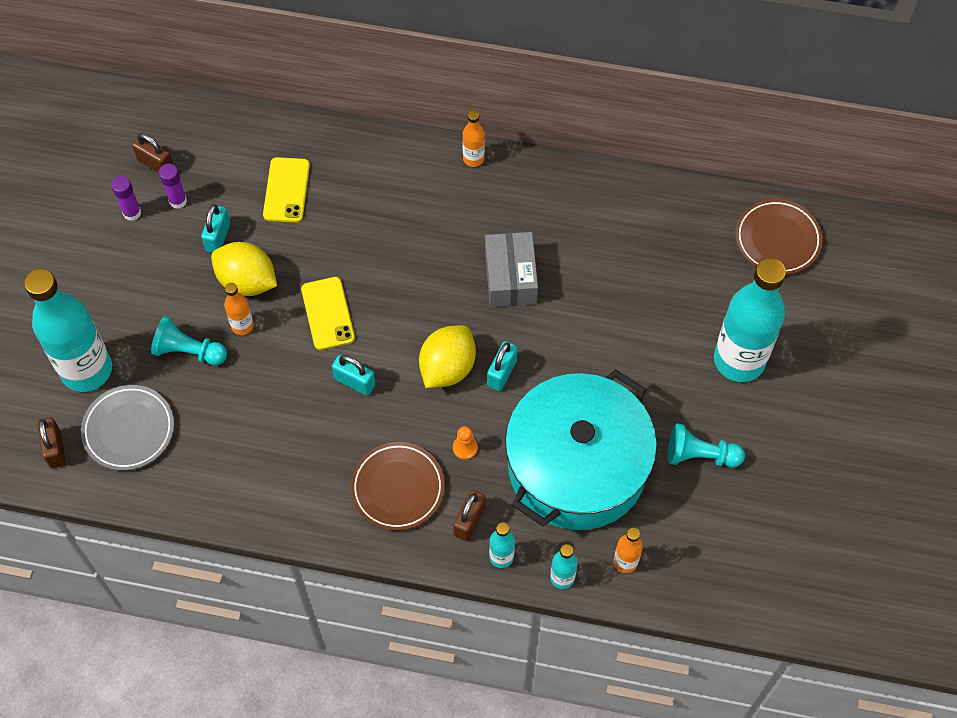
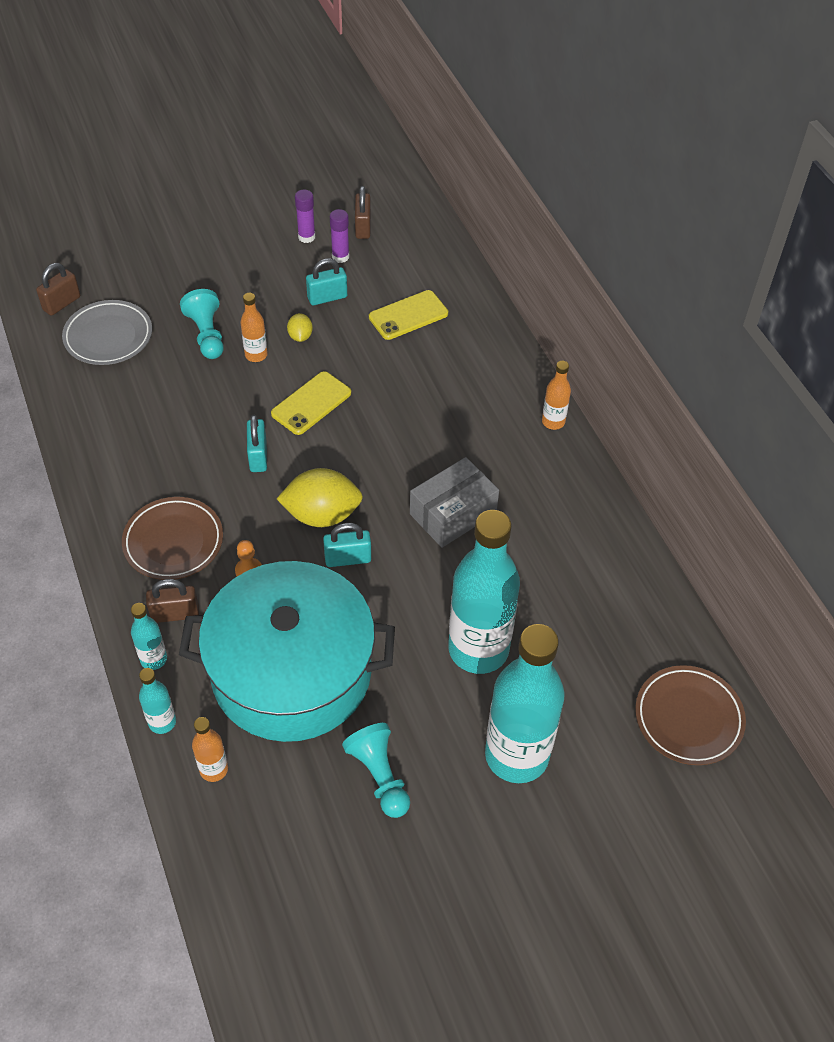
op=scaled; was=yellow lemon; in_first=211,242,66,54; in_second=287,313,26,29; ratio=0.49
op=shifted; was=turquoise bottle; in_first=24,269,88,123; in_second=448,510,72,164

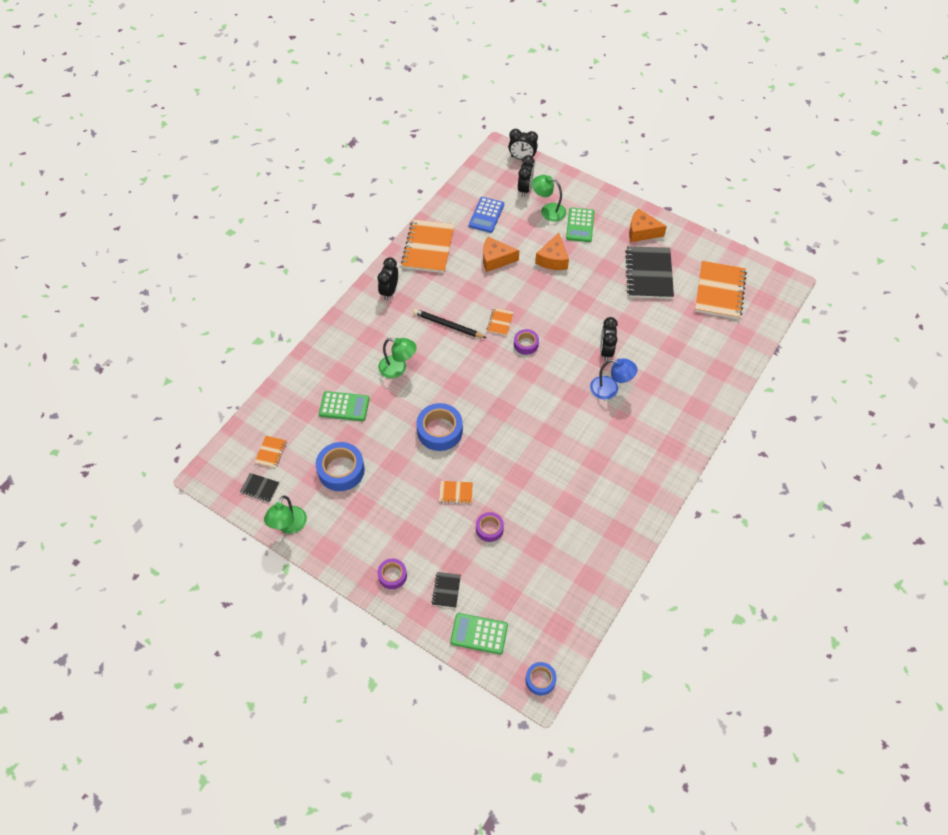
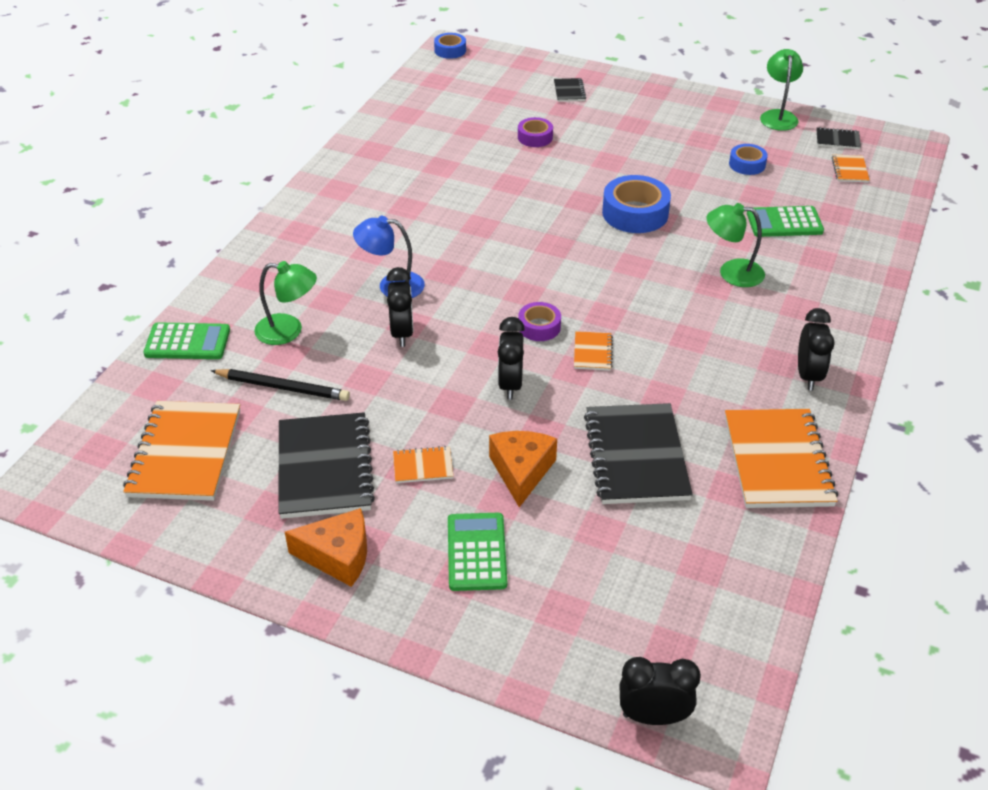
op=shifted; was=black clock; in_first=518,155,16,42; in_second=498,317,27,83
op=shifted; was=green lamp; in_first=532,175,34,47; in_second=254,261,63,84
op=gone; was=blue calculator; in_first=469,197,35,36
op=swapped; was=orange cheese; now=black notebook; in_first=483,237,36,35; in_second=584,403,109,101
op=shifted; was=black pencil; in_first=413,309,73,29; in_second=211,369,139,32
op=scaled; was=blue tape; in_first=316,442,49,49; in_second=729,144,39,31; ratio=0.58
op=shifted; was=orange notebook; in_first=439,481,34,23; in_second=393,446,60,37
op=gone; was=purple tape; in_first=378,558,29,31
op=shifted; was=green calculator; in_first=450,613,58,42; in_second=143,322,87,37

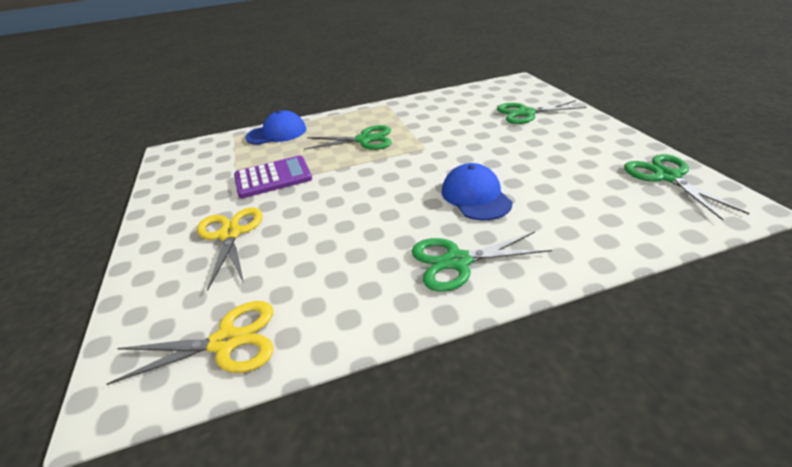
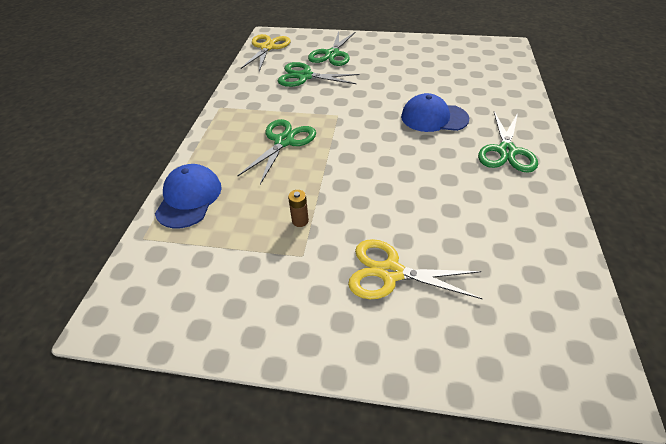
op=shifted; was=green scissors; in_first=624,154,126,66; in_second=278,62,82,25
op=swapped; was=purple calculator; now=brown battery; in_first=234,156,78,42; in_second=288,190,21,37
op=shifted; was=yellow scissors; in_first=107,301,166,84; in_second=241,34,50,37

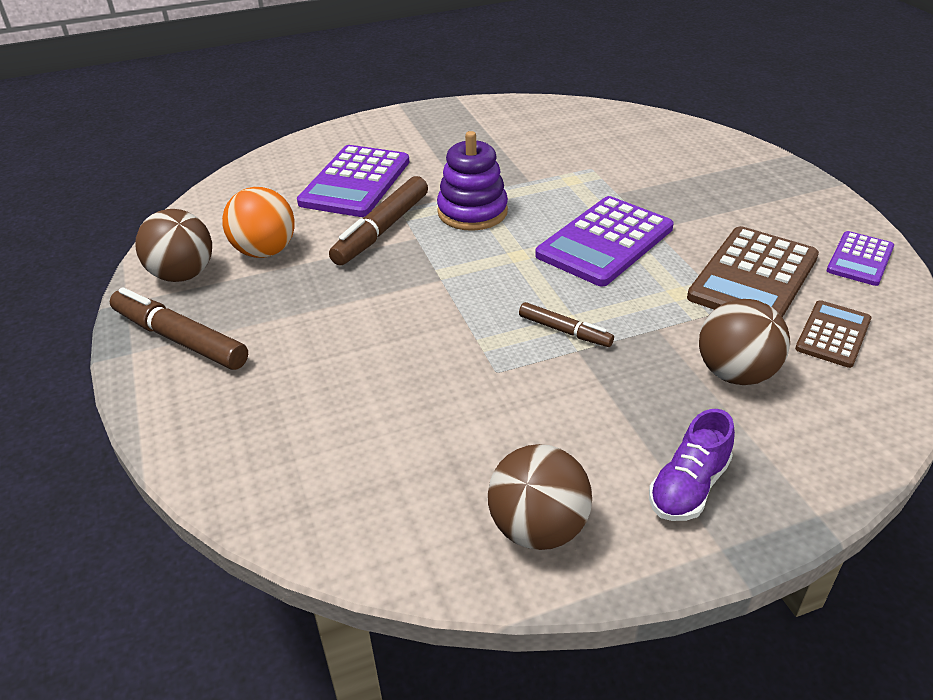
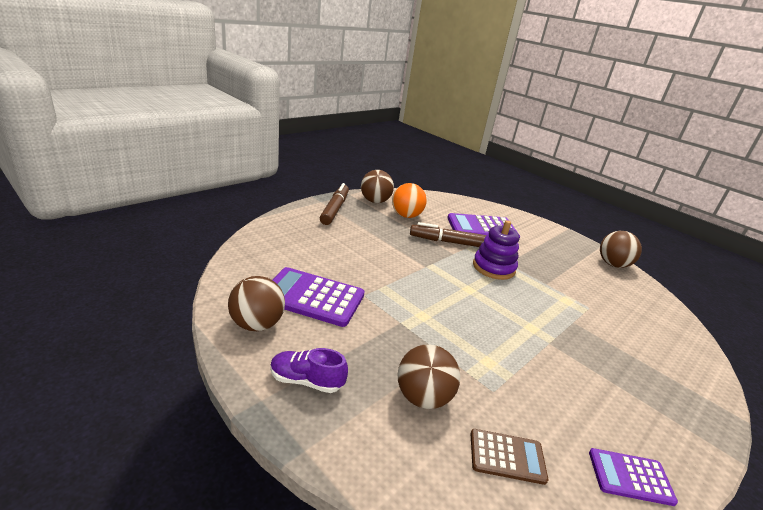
op=shifted; was=purple calculator; in_first=535,196,139,91; in_second=273,267,92,60
op=gone; was=brown calculator; in_first=687,226,132,92
op=gone; was=brown marker; in_first=519,302,95,45
op=new; now=brown ball; in_second=600,231,42,37

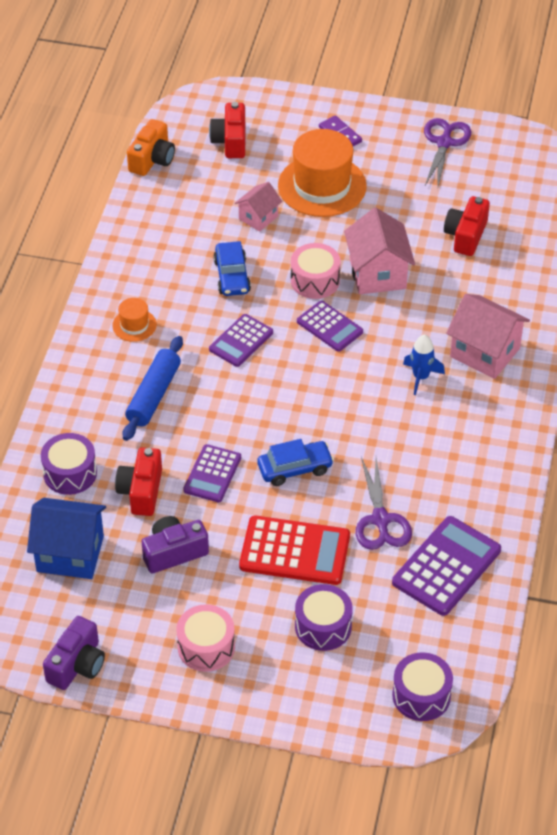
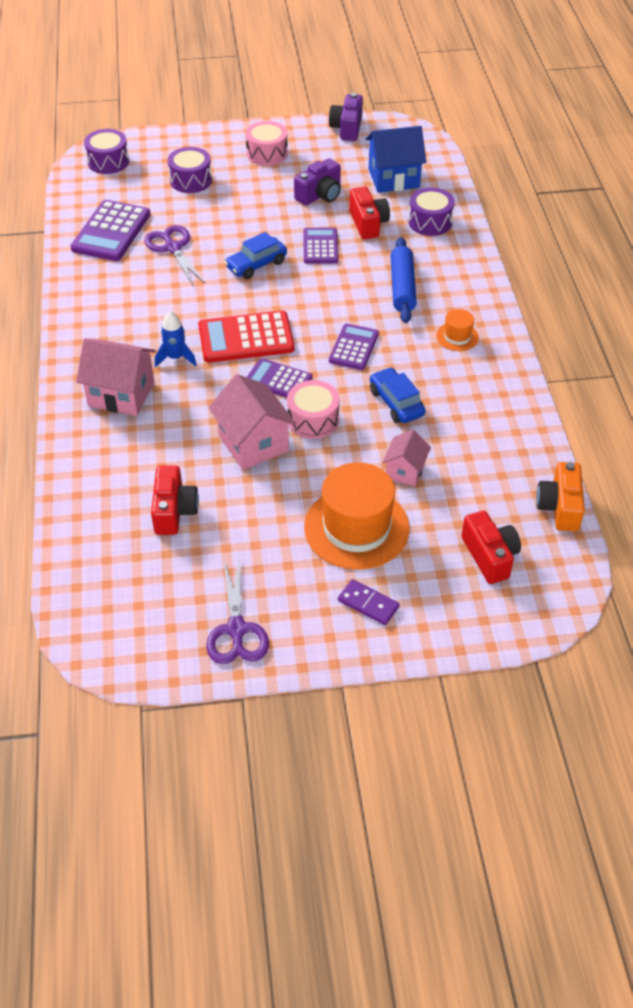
op=shifted; was=red calculator; in_first=239,515,111,70; in_second=198,310,97,53

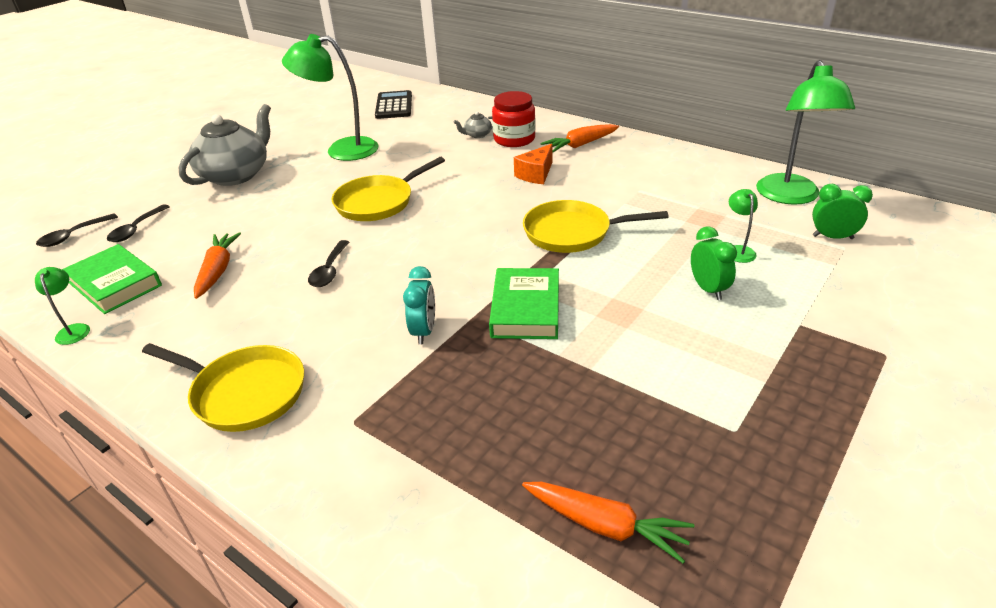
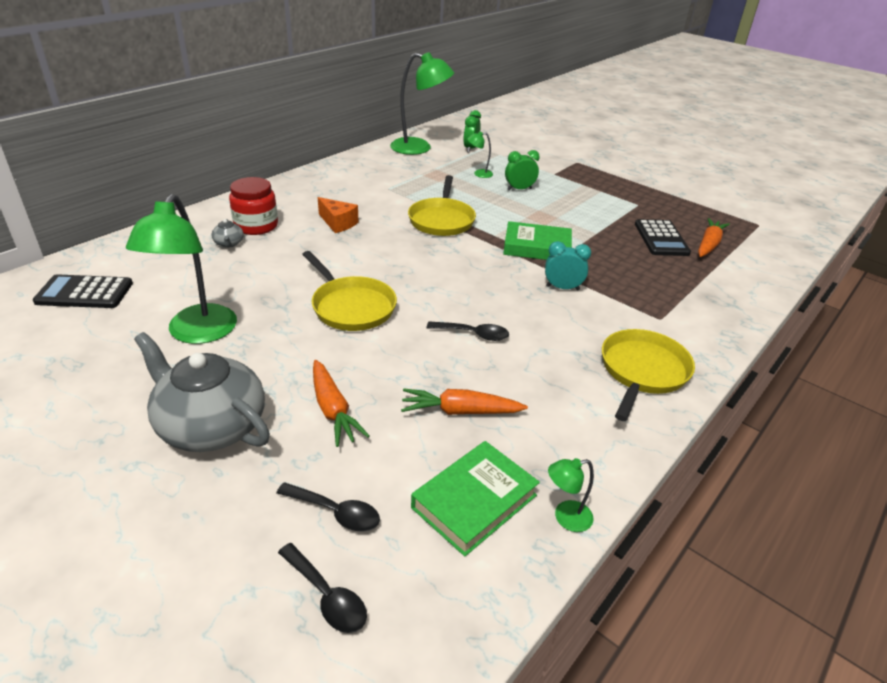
op=shifted; was=orange carrot; in_first=540,124,79,28; in_second=313,360,56,87
op=new; now=black calculator; in_second=635,219,56,37

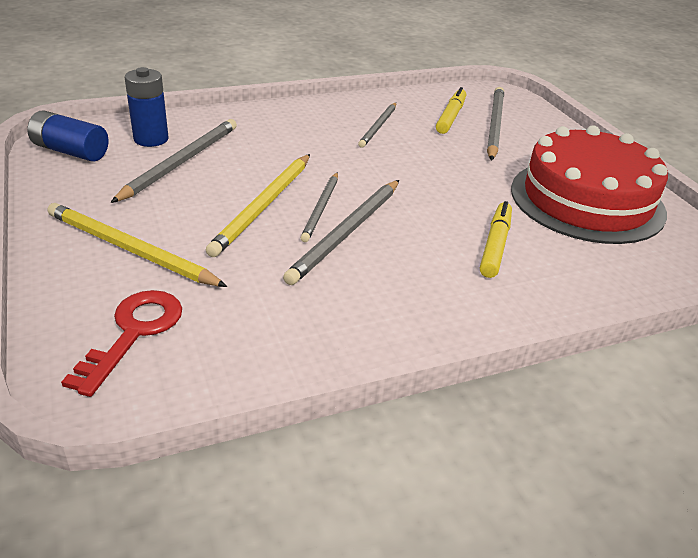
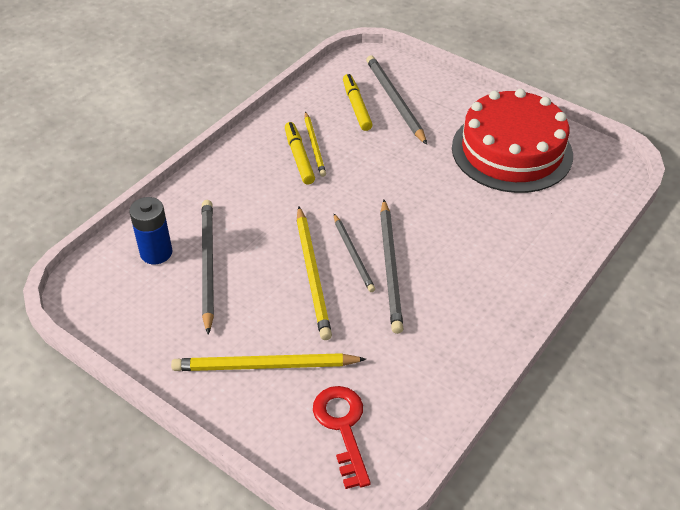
op=repainted; was=grey pencil; now=yellow pencil; in_first=358,103,38,45; in_second=304,112,22,65
op=gone; was=blue battery; in_first=27,110,82,52
op=shifted; was=yellow marker; in_first=480,201,32,77; in_second=285,122,30,62

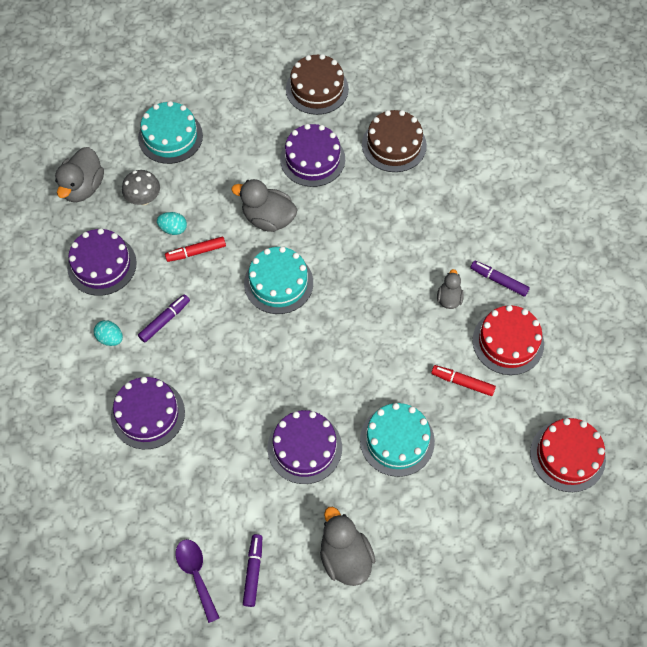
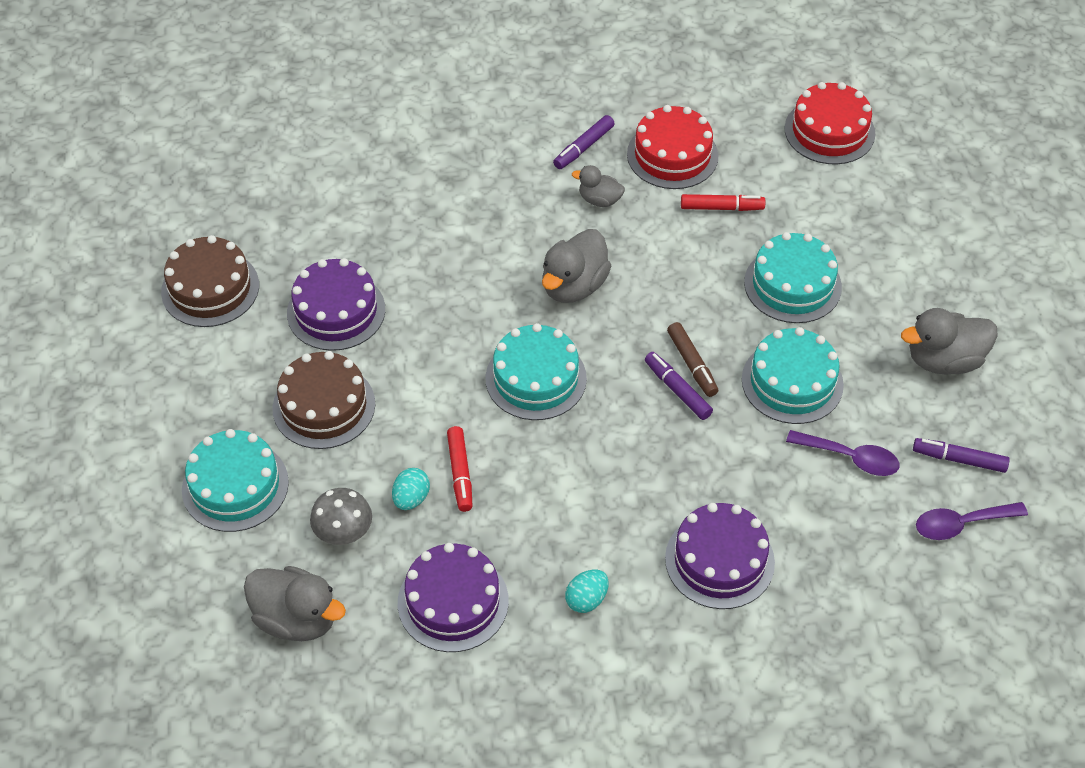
op=shifted; was=brown cake; in_first=362,110,65,62; in_second=273,351,102,98
op=shifted; was=grey duck; in_first=231,179,66,53; in_second=542,229,69,74
op=shifted; was=purple marker; in_first=138,294,52,48; in_second=645,352,68,68
op=rotated; was=red marker; in_first=431,365,65,31; in_second=681,194,84,17; clockwise=-120
op=repainted; was=purple cake; now=turquoise cake; in_first=267,410,75,74; in_second=742,327,102,97
op=new; now=brown marker; in_second=667,322,51,75
op=new; now=purple spoon; in_second=786,430,114,46

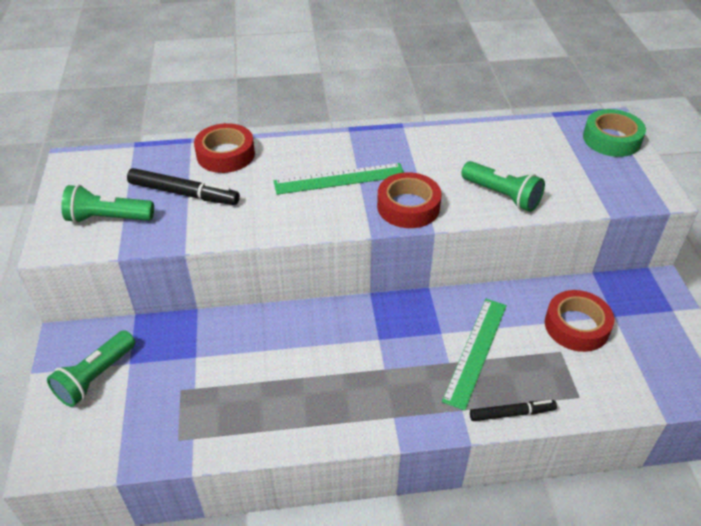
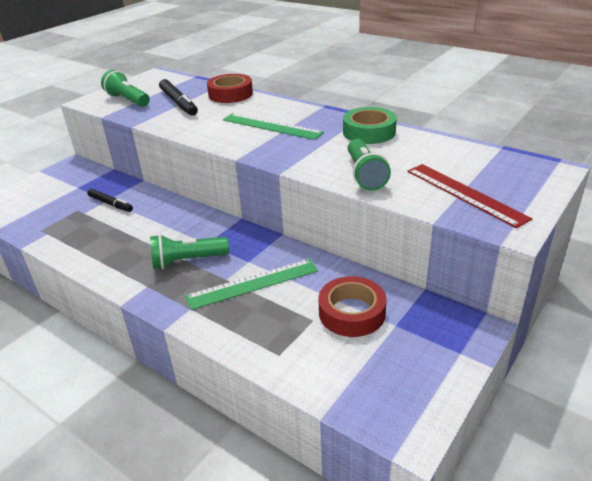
op=shifted; was=green tape; in_first=583,109,63,48; in_second=343,107,54,37
op=gone; was=red tape; in_first=377,172,65,56
op=shifted; was=green flashlight; in_first=47,330,88,77; in_second=150,234,79,35
op=shifted; was=black marker; in_first=470,400,87,21; in_second=87,189,46,23
op=new; now=red ruler; in_second=407,164,125,64

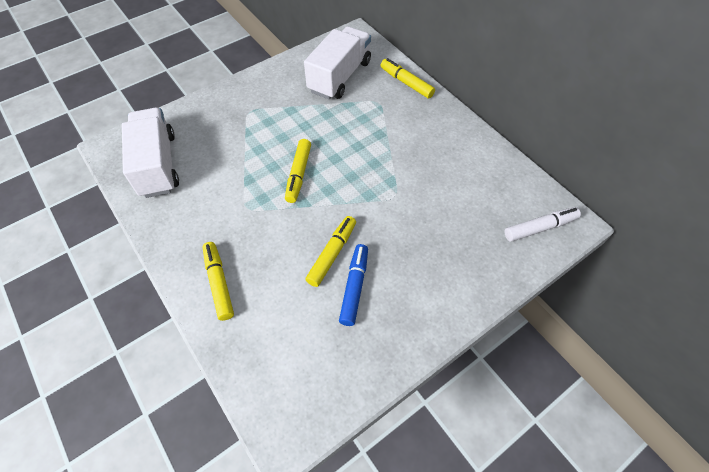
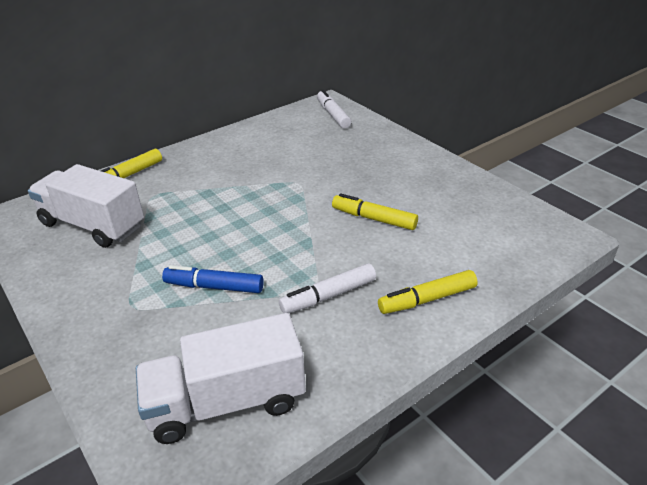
op=gone; was=yellow marker; in_first=285,139,26,64
op=shifted; was=blue marker; in_first=339,244,29,82; in_second=162,265,102,28
op=new; now=white marker; in_second=279,263,97,50

